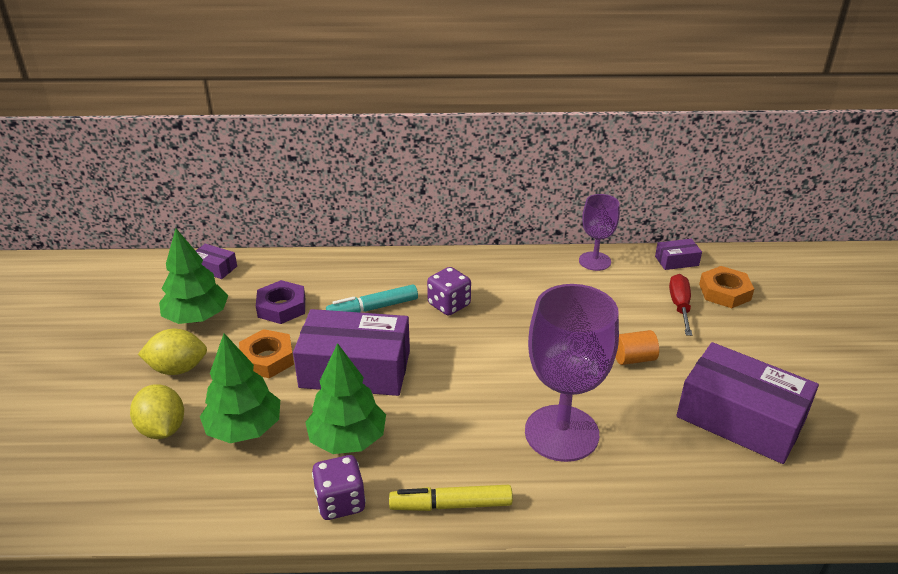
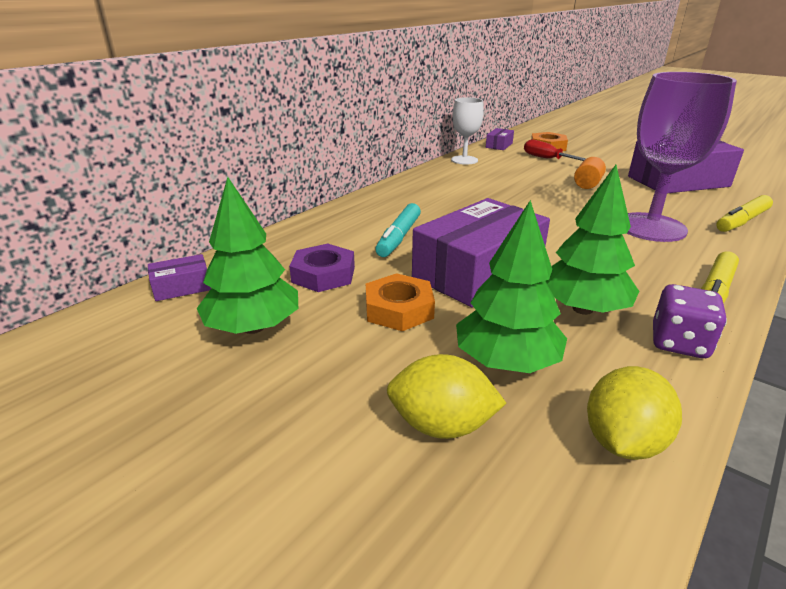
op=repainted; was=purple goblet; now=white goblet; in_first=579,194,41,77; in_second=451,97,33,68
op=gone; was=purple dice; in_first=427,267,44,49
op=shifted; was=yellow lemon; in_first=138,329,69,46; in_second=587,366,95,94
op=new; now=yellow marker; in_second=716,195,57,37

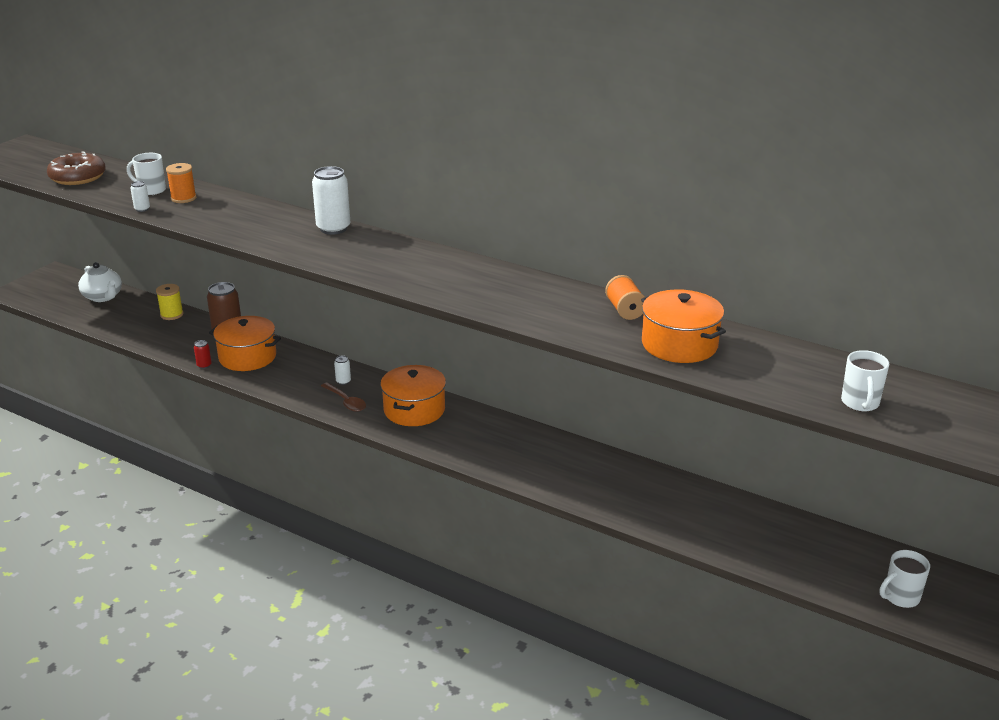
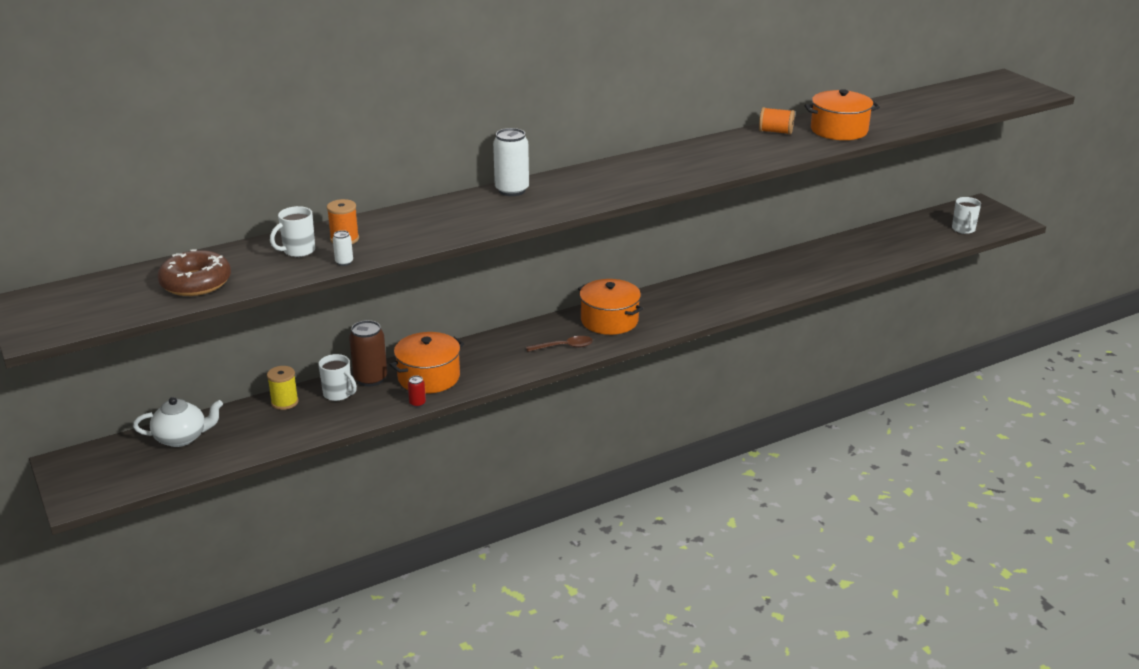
op=shifted; was=white mug; in_first=841,350,48,62; in_second=318,354,39,47
op=gone; was=white can; in_first=334,355,17,30

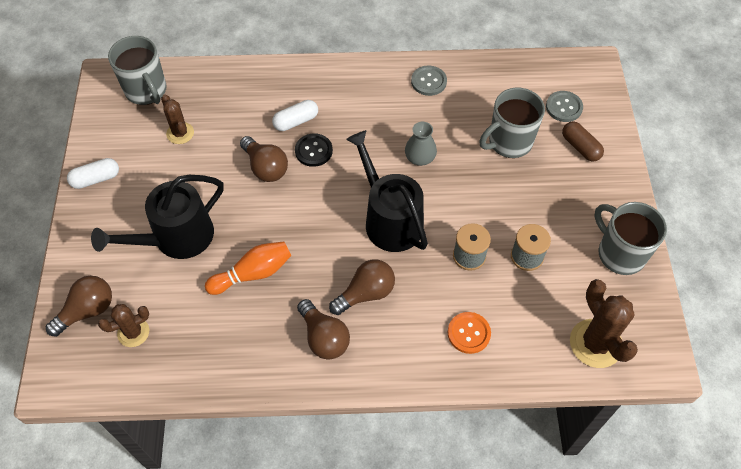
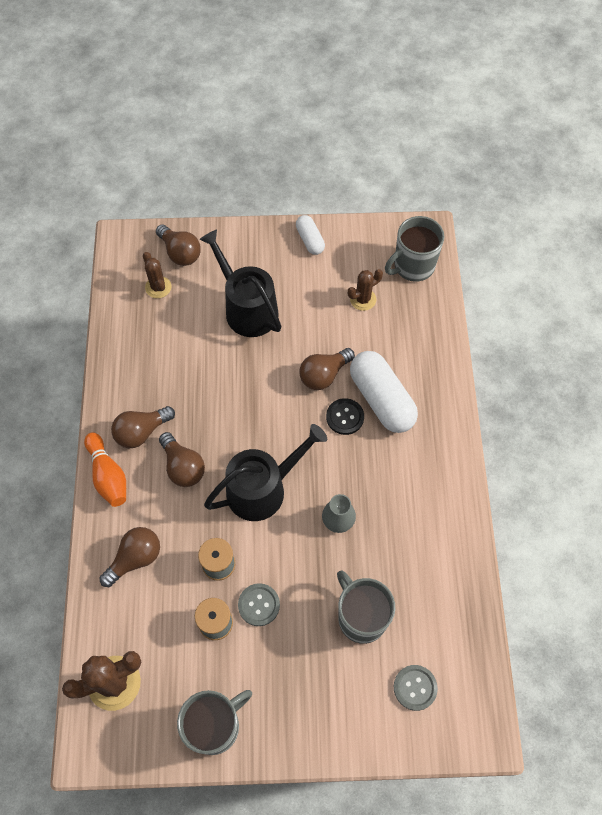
op=shifted; was=grey button; in_first=411,66,36,30; in_second=238,583,42,43
op=scaled; was=white capsule; in_first=272,100,46,31; in_second=350,351,68,82; ratio=1.86
op=gone; was=brown capsule; in_first=562,121,42,40
op=shifted; was=orange bowling pin; in_first=205,241,87,54; in_second=84,432,42,75
op=swapped; was=orange button; now=brown light bulb; in_first=448,312,43,42; in_second=99,527,61,60

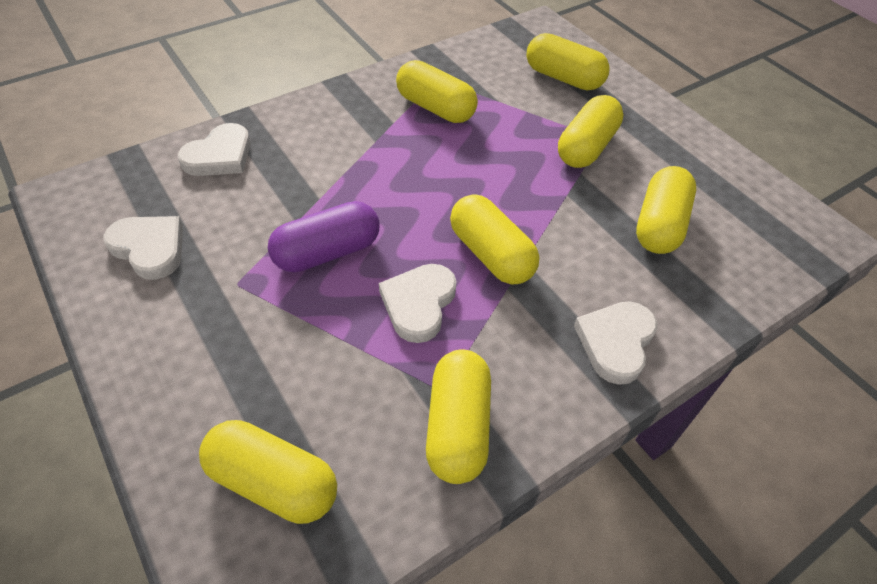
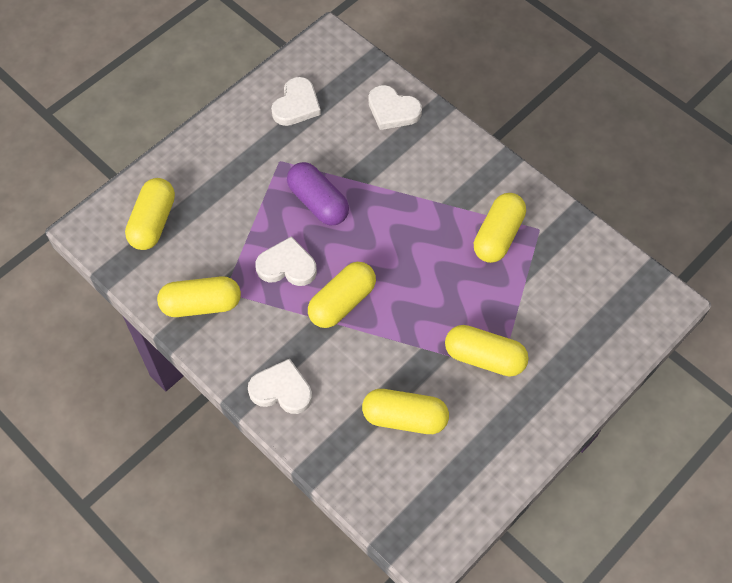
op=gone; was=yellow capsule; in_first=526,33,83,57

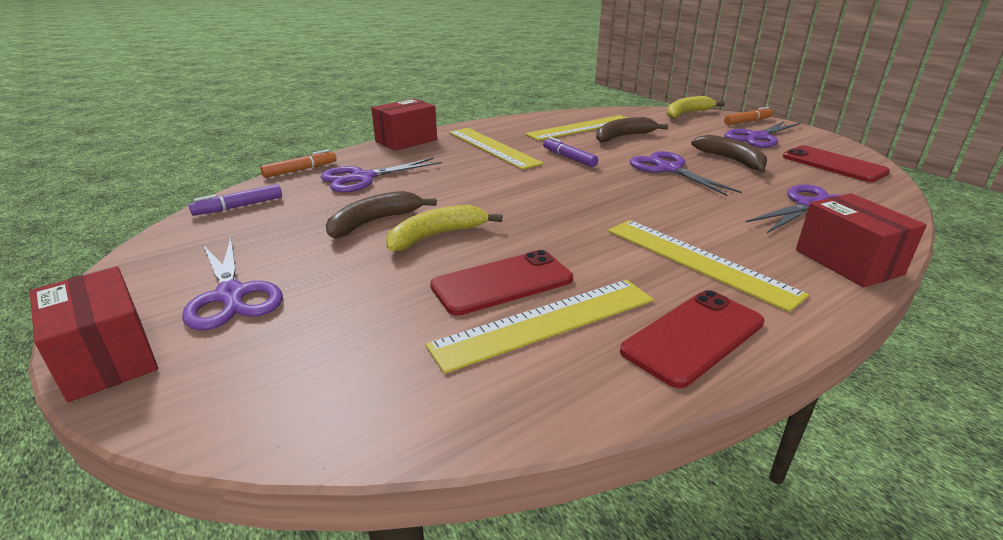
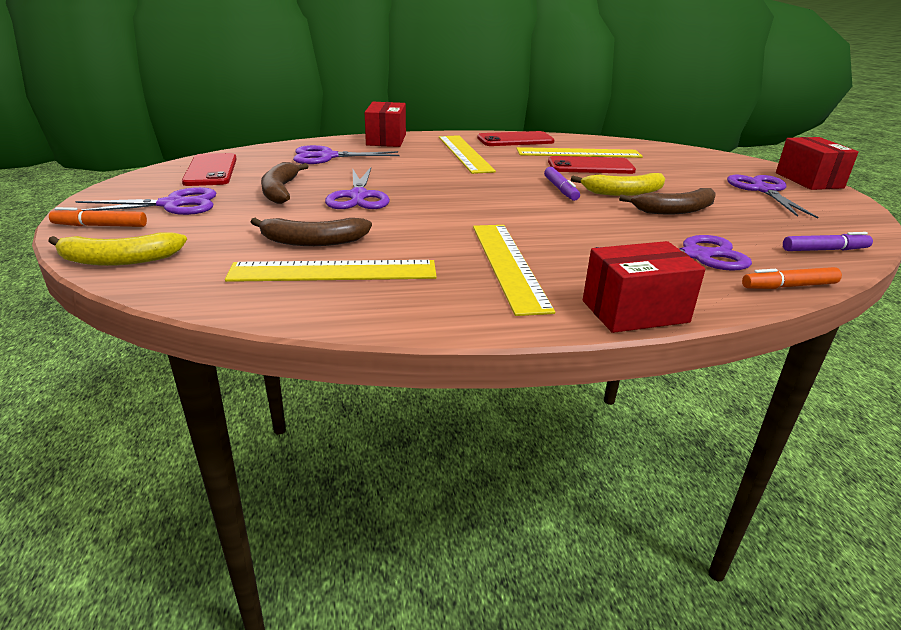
op=shifted; was=purple marker; in_first=543,137,55,30; in_second=544,167,36,34

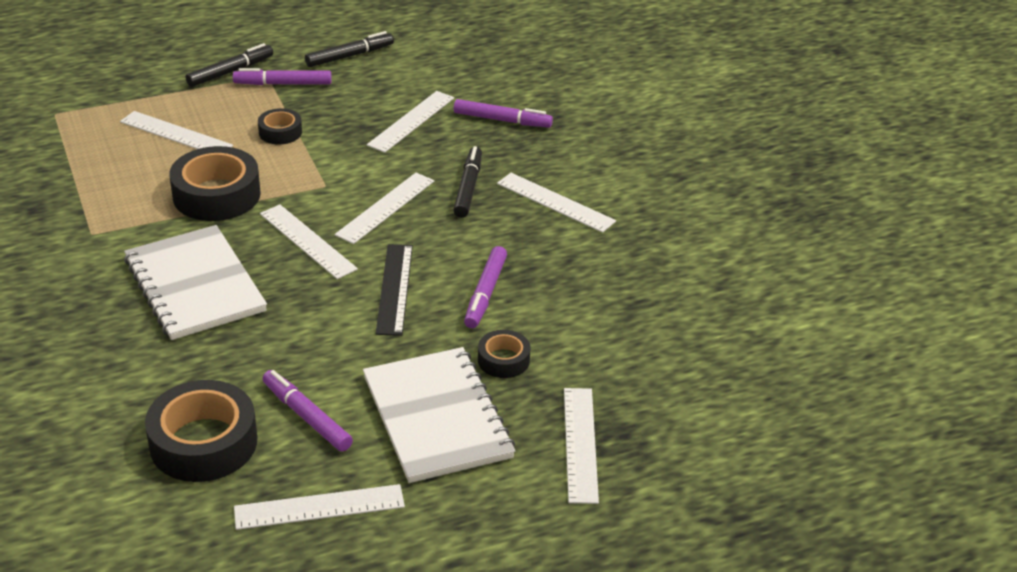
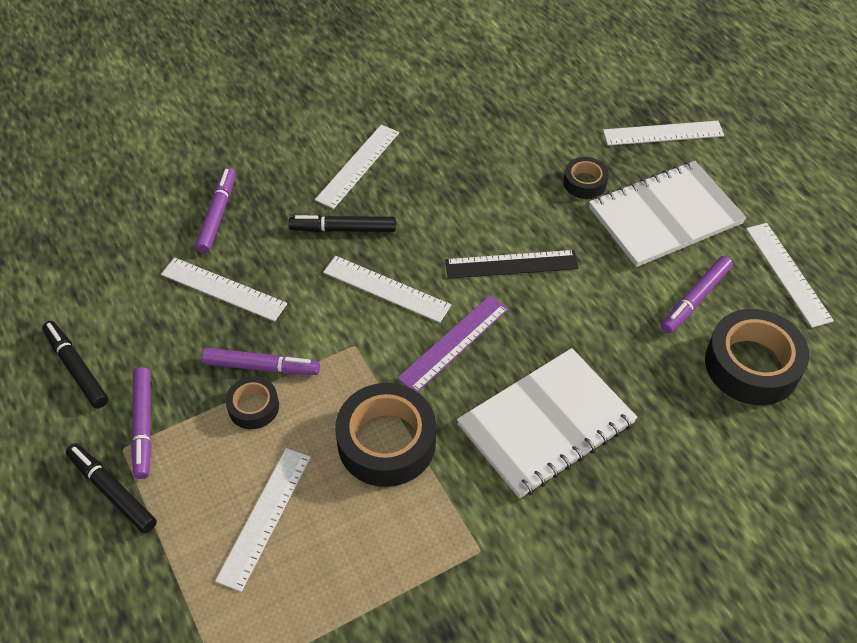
op=repainted; was=white ruler; now=purple ruler; in_first=260,204,98,75; in_second=397,295,112,97
op=shifted; was=purple marker; in_first=464,246,43,82; in_second=202,348,118,27

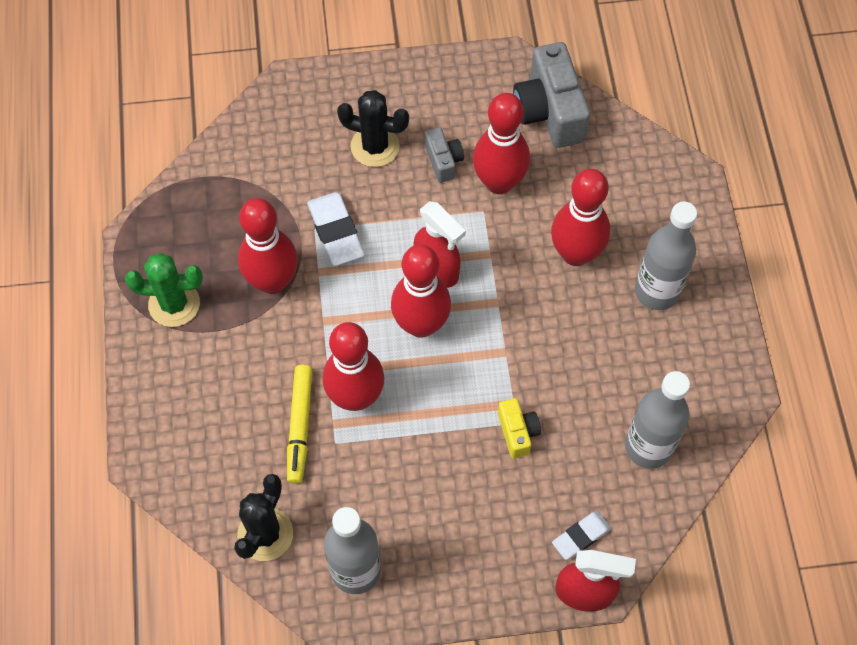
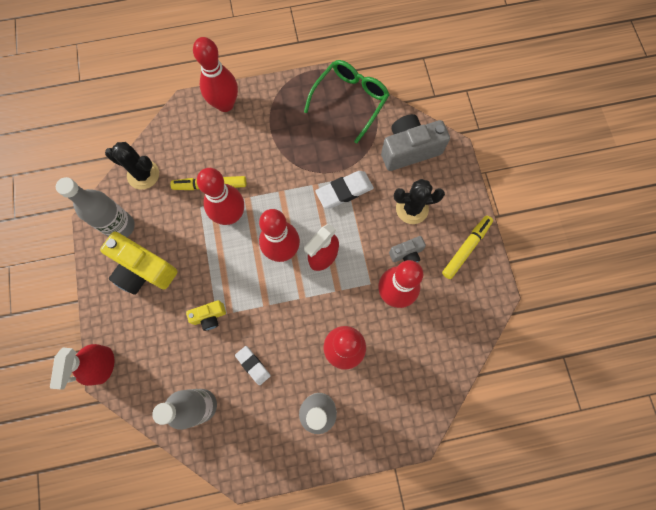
op=shifted; was=grey camera; in_first=513,42,77,106; in_second=381,114,69,57
op=rotated; was=black cactus; in_first=337,90,72,77; in_second=394,179,51,45; clockwise=75
op=shifted; was=red bowling pin; in_first=238,198,60,96; in_second=193,37,45,75
op=gone; was=green cactus; in_first=125,253,78,74
op=shifted; was=white eraser; in_first=552,511,59,49; in_second=235,346,36,39
op=new; now=green glasses; in_second=304,60,85,83
op=new; now=yellow marker; in_second=442,216,51,63
op=new; now=yellow camera; in_second=100,232,78,63

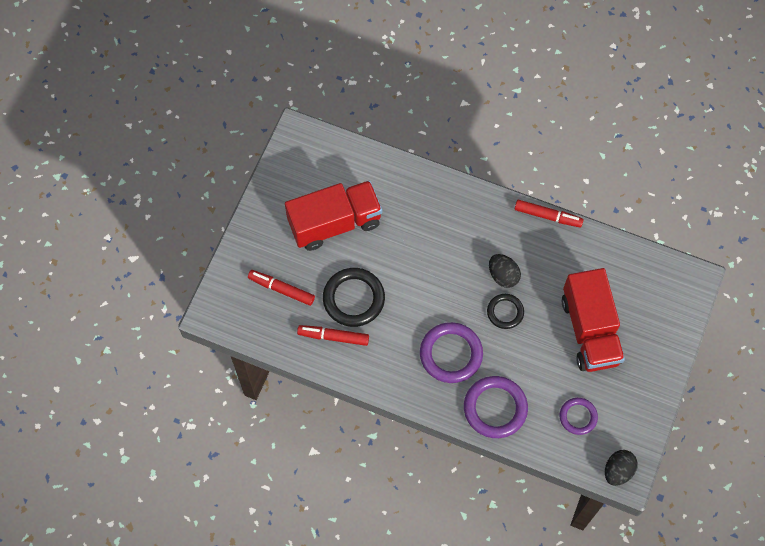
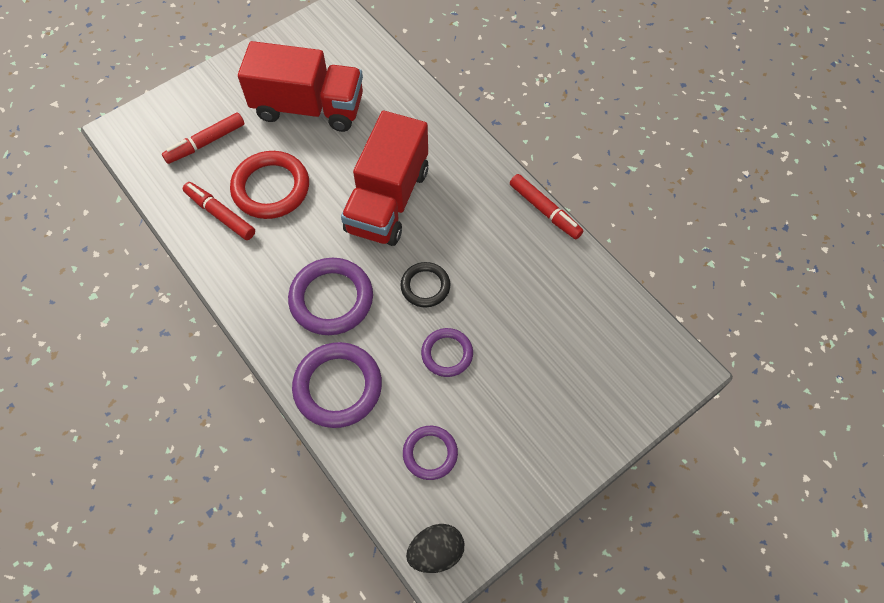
op=gone; was=black egg; in_first=489,254,32,34
op=repainted; was=black ring; now=red ring; in_first=323,268,62,59; in_second=230,151,79,68
op=shifted; was=red truck; in_first=562,268,63,104; in_second=341,111,87,135
op=rotated; was=red marker; in_first=248,270,67,36; in_second=162,112,83,52; clockwise=-90
op=new; now=purple ring; in_second=421,328,52,49

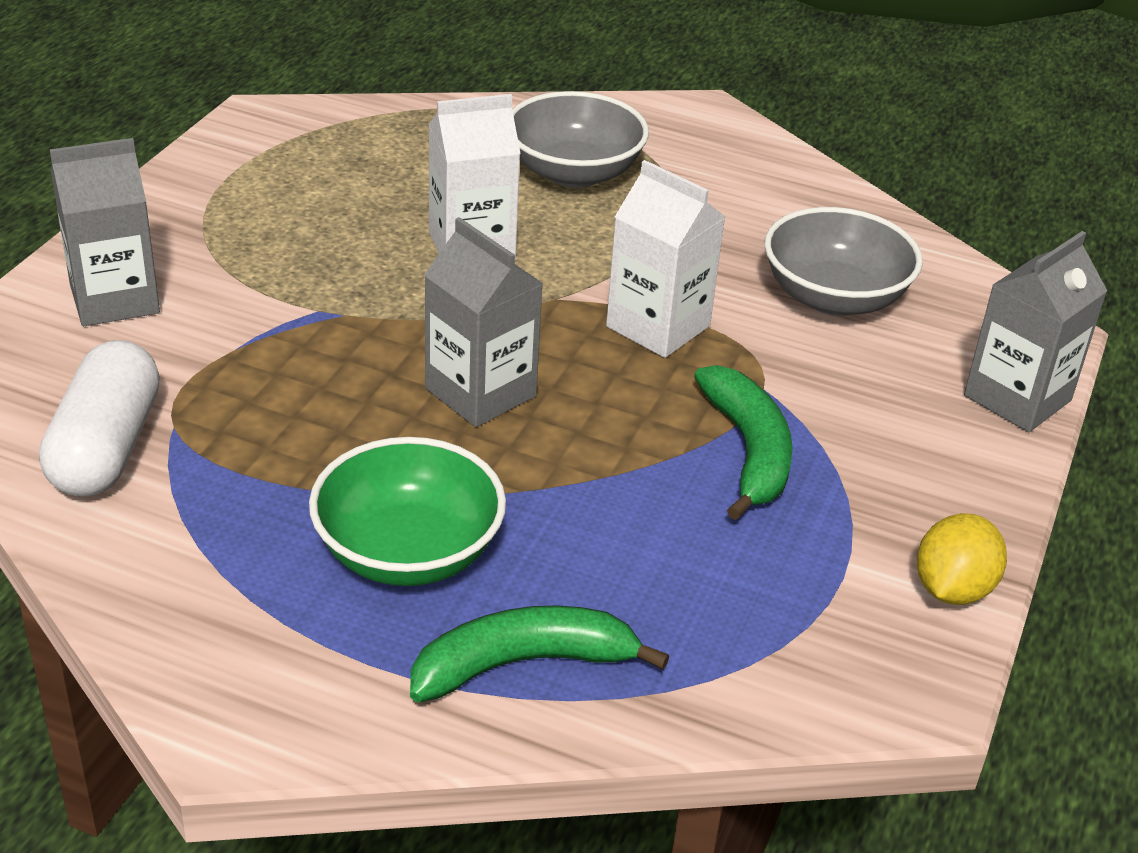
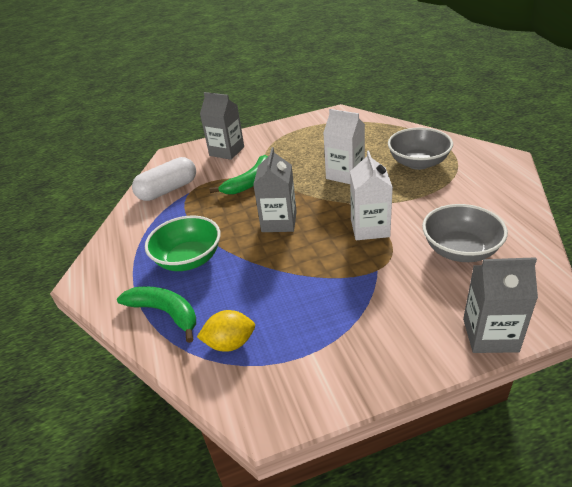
op=shifted; was=green banana; in_first=694,365,99,155; in_second=209,155,59,39
op=shifted; was=yellow lemon; in_first=917,513,90,92; in_second=197,310,58,42

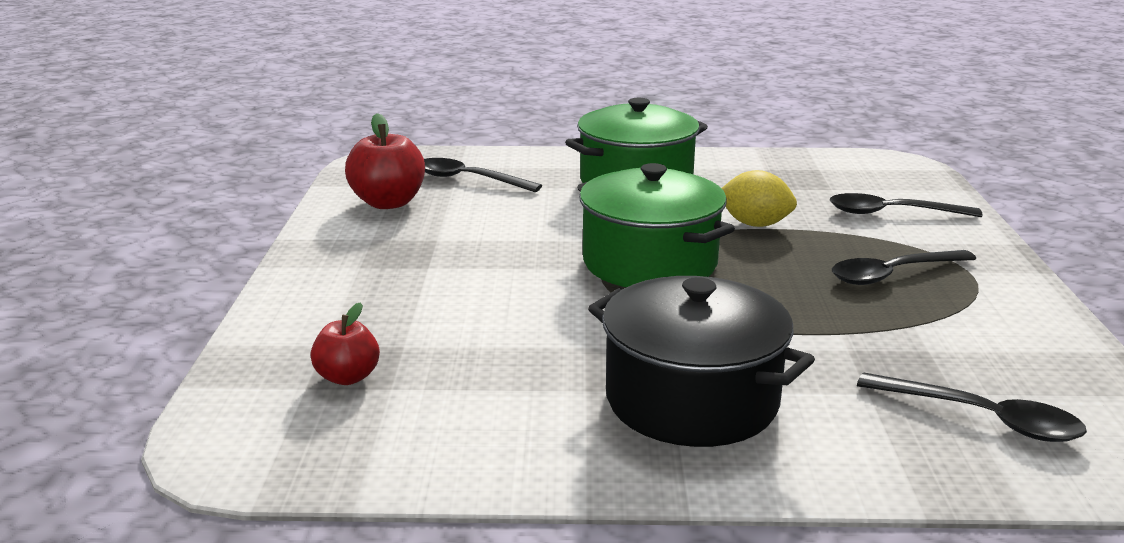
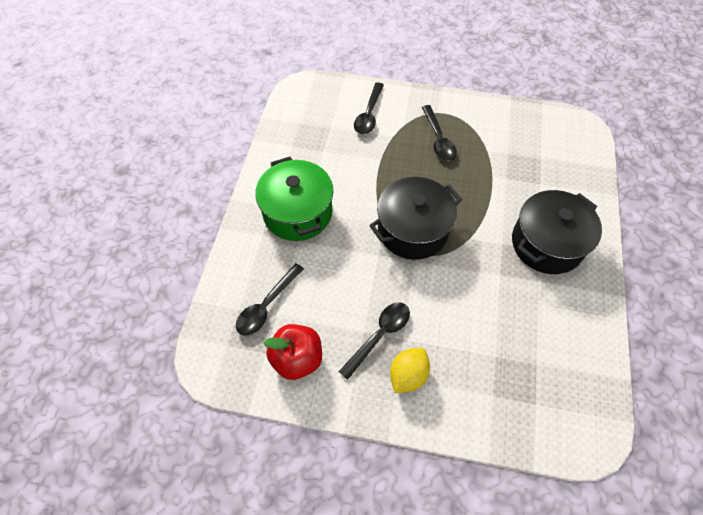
op=repainted; was=green pot; now=black pot; in_first=577,163,158,124; in_second=369,177,93,83
op=shifted; was=yellow lemon; in_first=722,170,75,57; in_second=390,348,40,45
op=gone; was=red apple; in_first=310,302,70,83
op=shifted; was=black spoon; in_first=857,373,230,69; in_second=339,302,71,78

